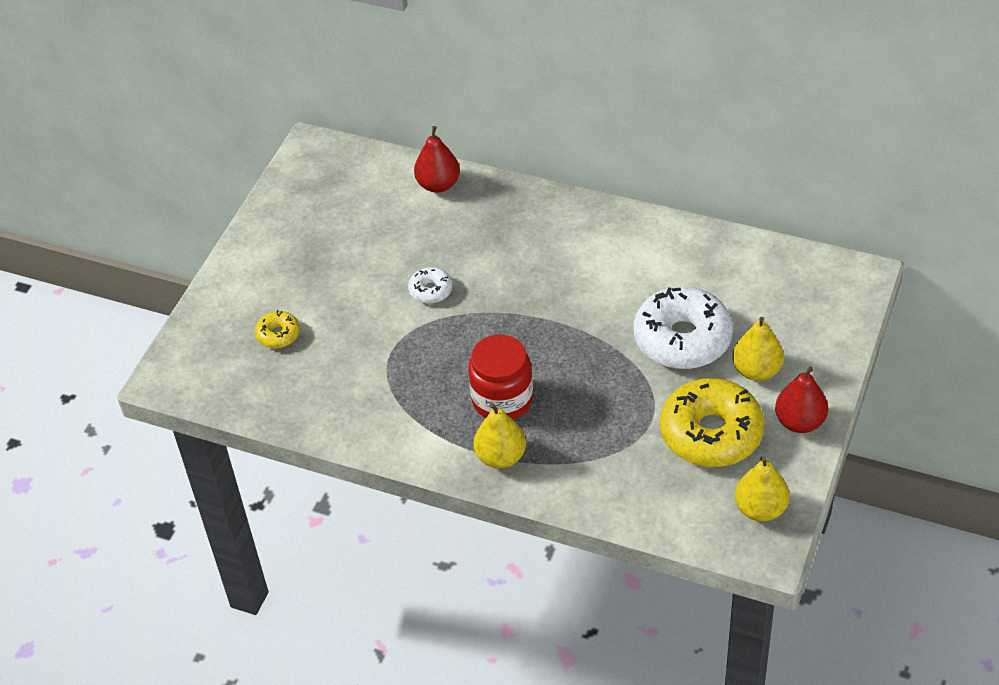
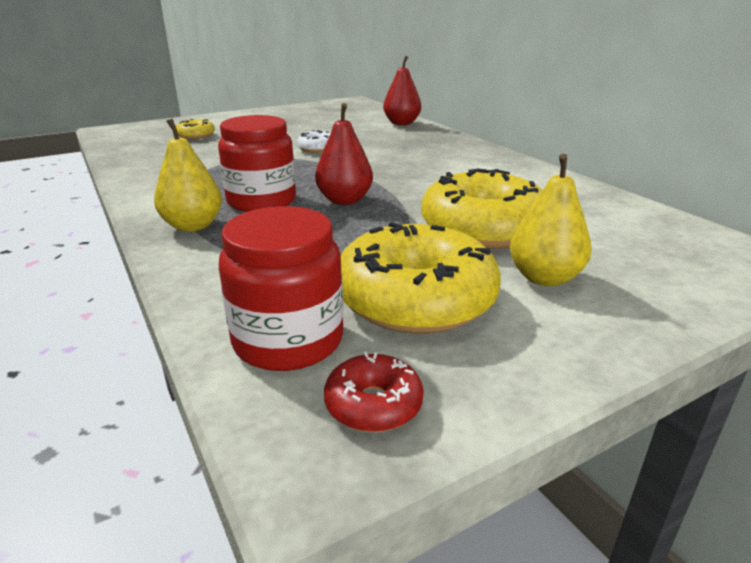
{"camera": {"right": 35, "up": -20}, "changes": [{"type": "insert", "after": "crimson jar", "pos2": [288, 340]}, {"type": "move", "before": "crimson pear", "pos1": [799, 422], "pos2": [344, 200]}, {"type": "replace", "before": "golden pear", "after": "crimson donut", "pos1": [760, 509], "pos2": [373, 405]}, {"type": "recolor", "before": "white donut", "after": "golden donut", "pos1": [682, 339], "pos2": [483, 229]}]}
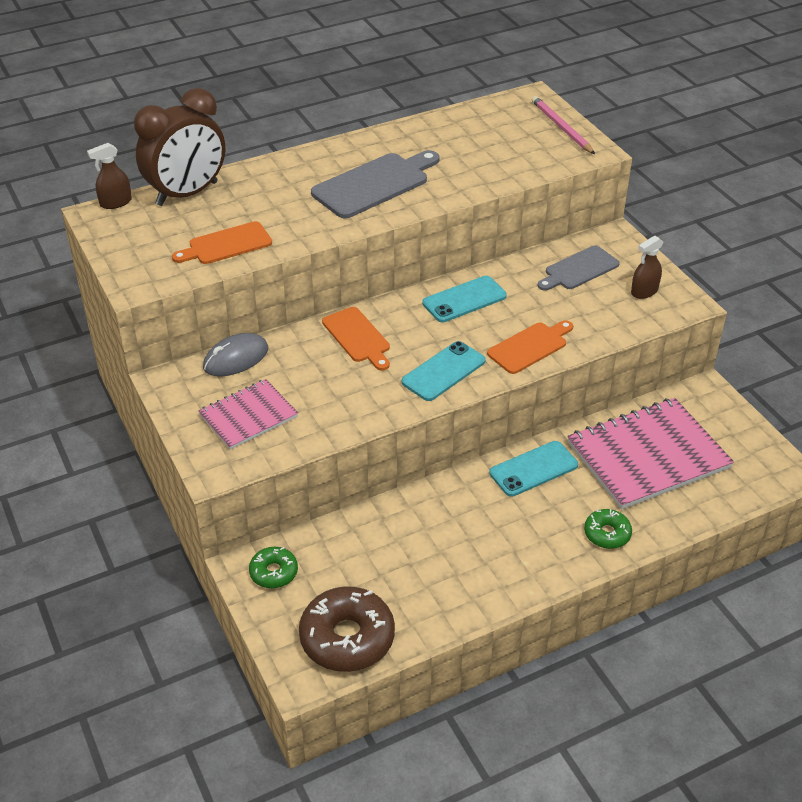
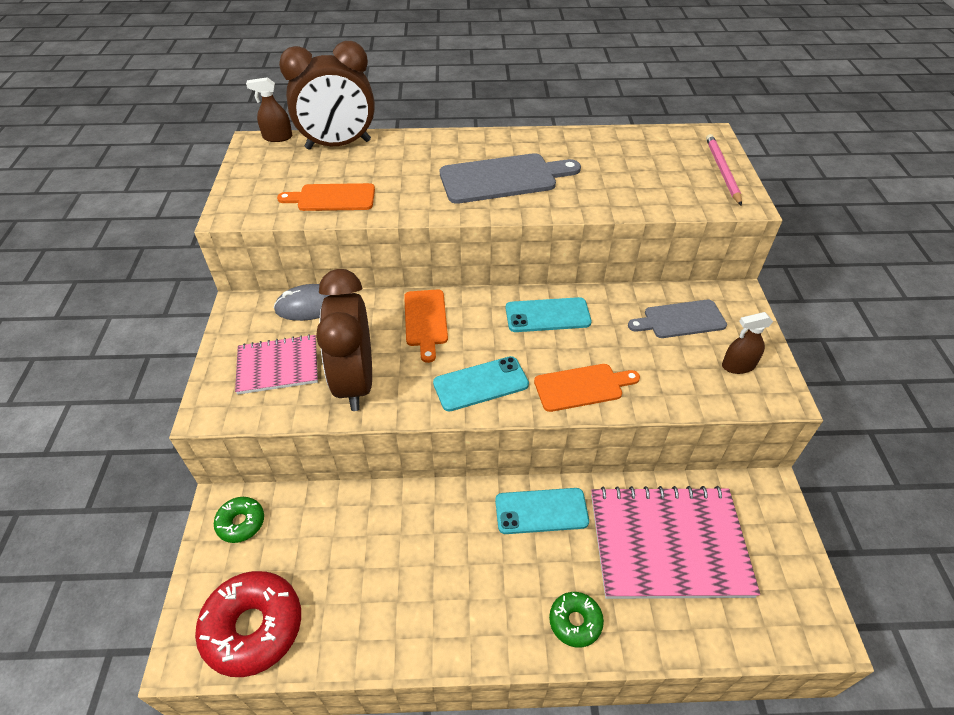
{"camera": {"right": 25, "up": 5}, "changes": [{"type": "insert", "after": "brown bedside clock", "pos2": [355, 382]}, {"type": "recolor", "before": "brown donut", "after": "crimson donut", "pos1": [347, 638], "pos2": [253, 627]}]}
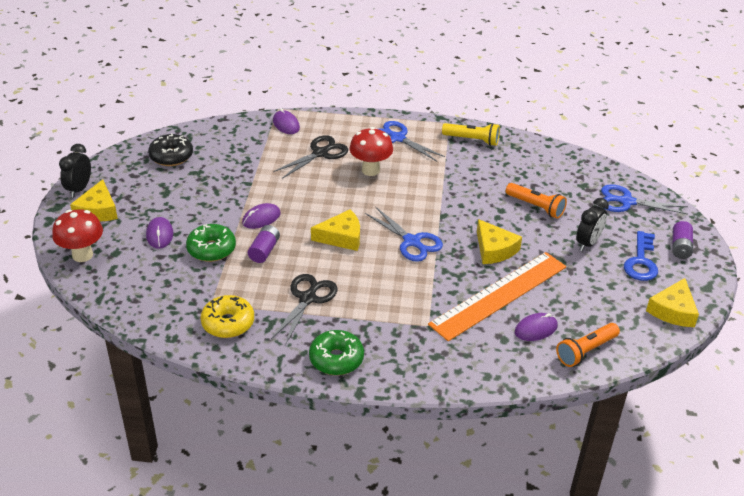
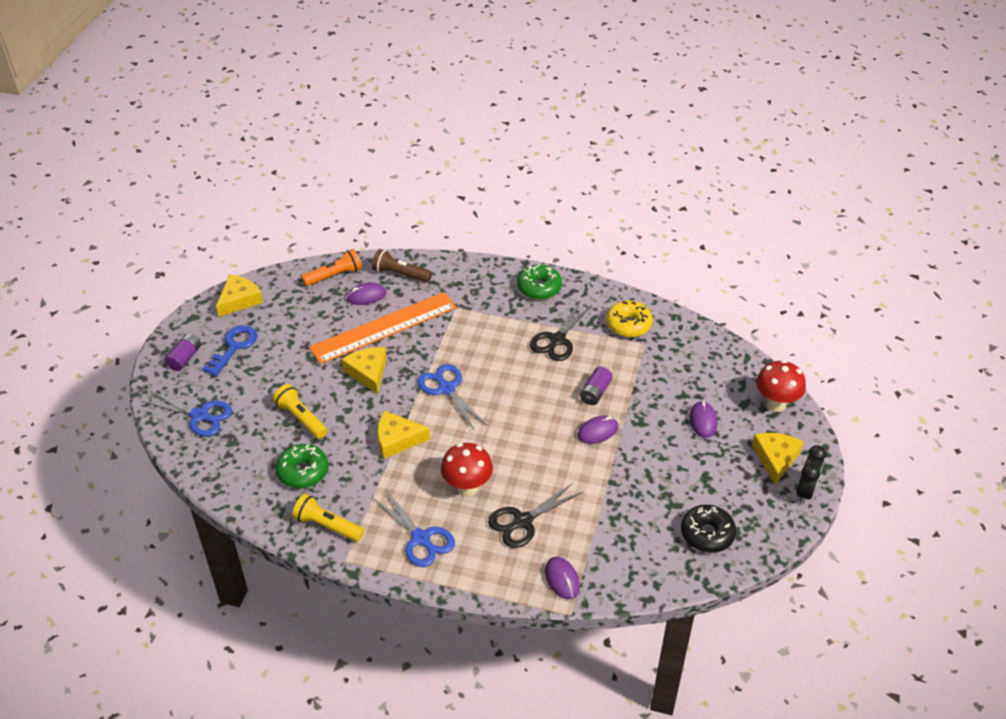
{"camera": {"right": -170, "up": 5}, "changes": [{"type": "delete", "before": "ebony bedside clock", "pos1": [588, 243]}, {"type": "insert", "after": "brown pocket torch", "pos2": [400, 274]}, {"type": "move", "before": "leaf-green donut", "pos1": [211, 249], "pos2": [303, 472]}, {"type": "move", "before": "golden cheese", "pos1": [341, 237], "pos2": [397, 439]}, {"type": "recolor", "before": "bright orange pocket torch", "after": "golden pocket torch", "pos1": [536, 207], "pos2": [301, 418]}]}
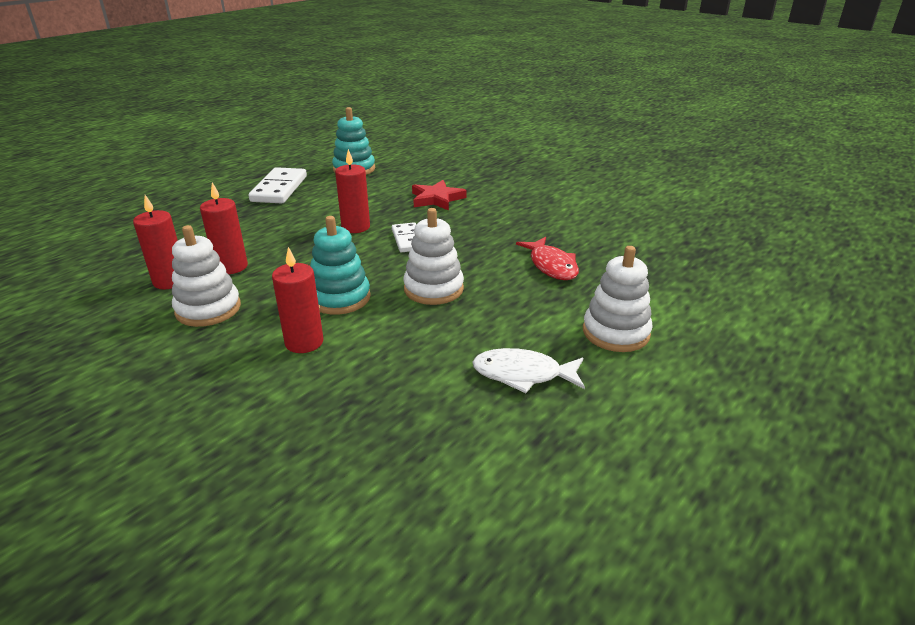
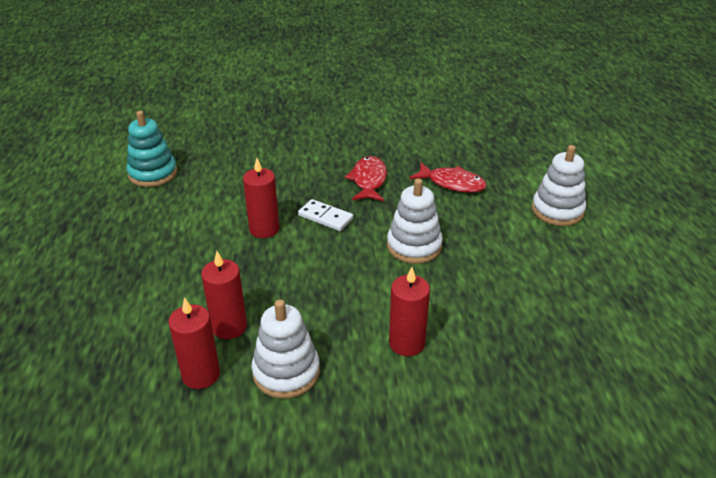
{"camera": {"right": -45, "up": 5}, "changes": [{"type": "delete", "before": "white domino piece", "pos1": [279, 189]}, {"type": "delete", "before": "turquoise stacking toy", "pos1": [340, 298]}, {"type": "delete", "before": "crimson star shape", "pos1": [436, 199]}, {"type": "delete", "before": "white toy fish", "pos1": [522, 374]}, {"type": "insert", "after": "crimson toy fish", "pos2": [368, 180]}]}
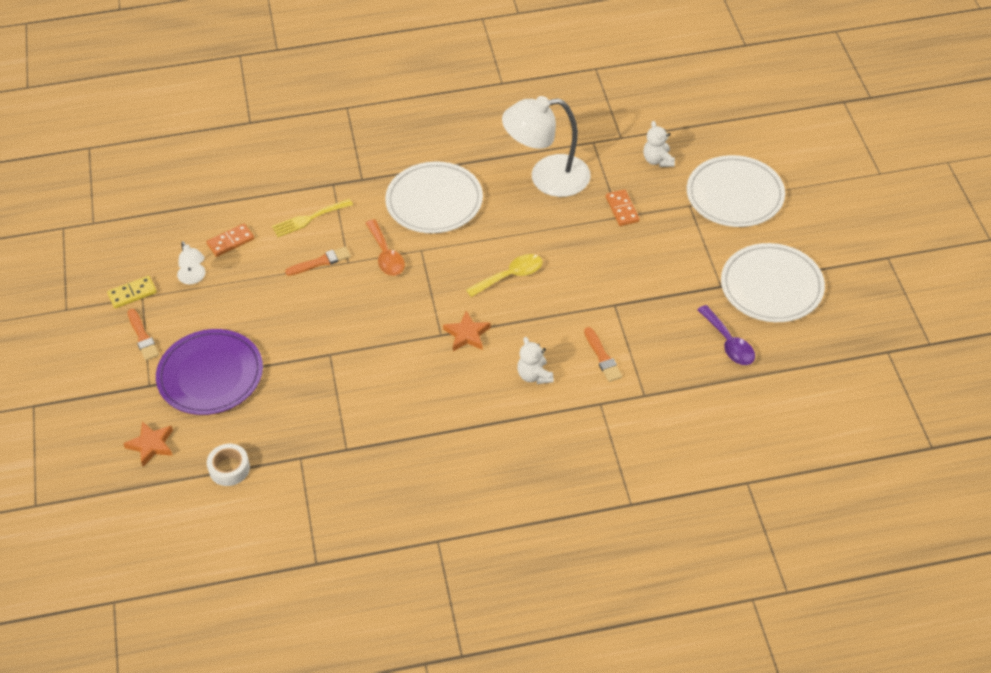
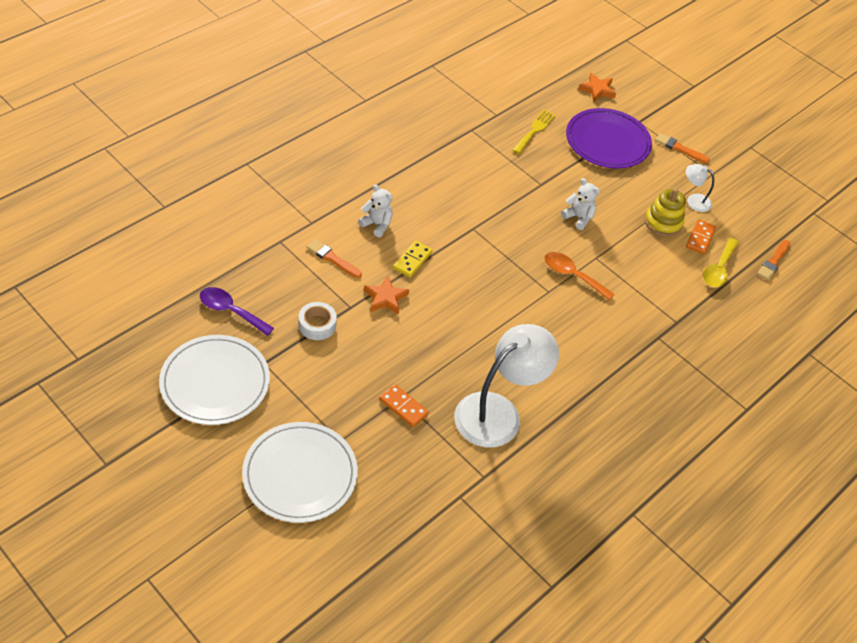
{"camera": {"right": 140, "up": 0}, "changes": [{"type": "delete", "before": "white dinner plate", "pos1": [434, 201]}, {"type": "insert", "after": "golden stacking toy", "pos2": [663, 223]}, {"type": "move", "before": "golden domino piece", "pos1": [132, 293], "pos2": [412, 260]}, {"type": "move", "before": "white tape", "pos1": [229, 468], "pos2": [317, 325]}, {"type": "move", "before": "golden fork", "pos1": [309, 219], "pos2": [534, 130]}, {"type": "move", "before": "bright orange brush", "pos1": [321, 262], "pos2": [773, 261]}, {"type": "move", "before": "bright orange star shape", "pos1": [467, 334], "pos2": [385, 298]}, {"type": "move", "before": "golden tablespoon", "pos1": [510, 276], "pos2": [718, 269]}, {"type": "move", "before": "white teddy", "pos1": [658, 160], "pos2": [578, 217]}]}
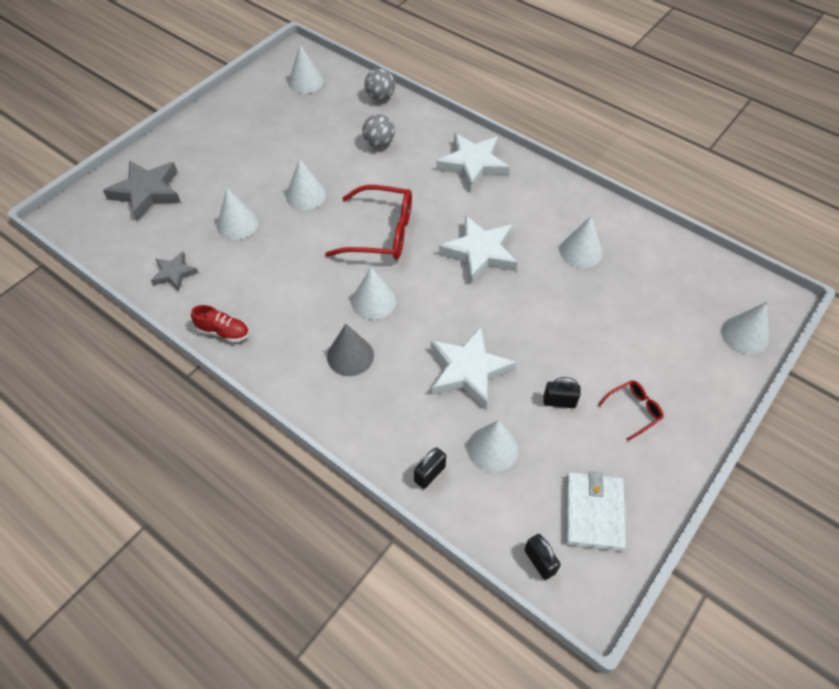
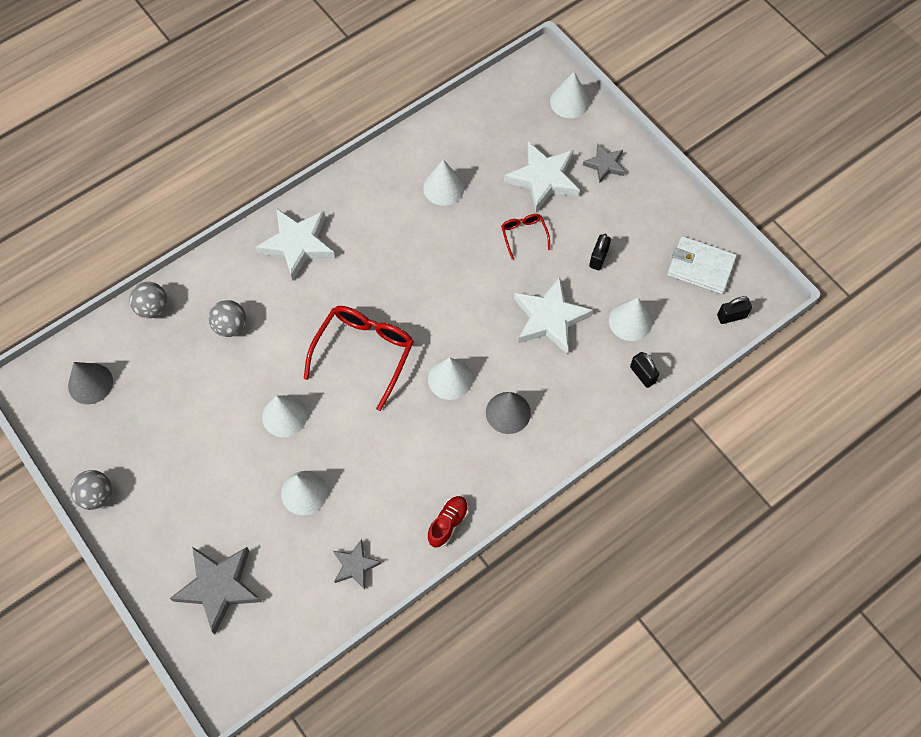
{"camera": {"right": -75, "up": 10}, "changes": [{"type": "insert", "after": "grey ball", "pos2": [97, 495]}, {"type": "insert", "after": "grey star shape", "pos2": [604, 165]}, {"type": "move", "before": "white star shape", "pos1": [480, 253], "pos2": [543, 179]}, {"type": "move", "before": "crimson spectacles", "pos1": [634, 410], "pos2": [524, 235]}, {"type": "recolor", "before": "white solid cone", "after": "grey solid cone", "pos1": [305, 82], "pos2": [90, 383]}]}
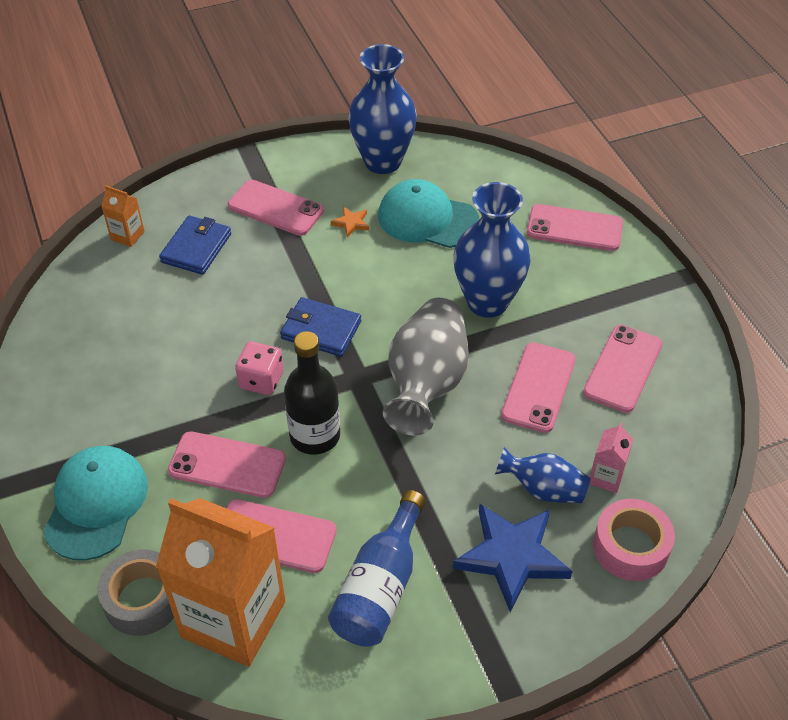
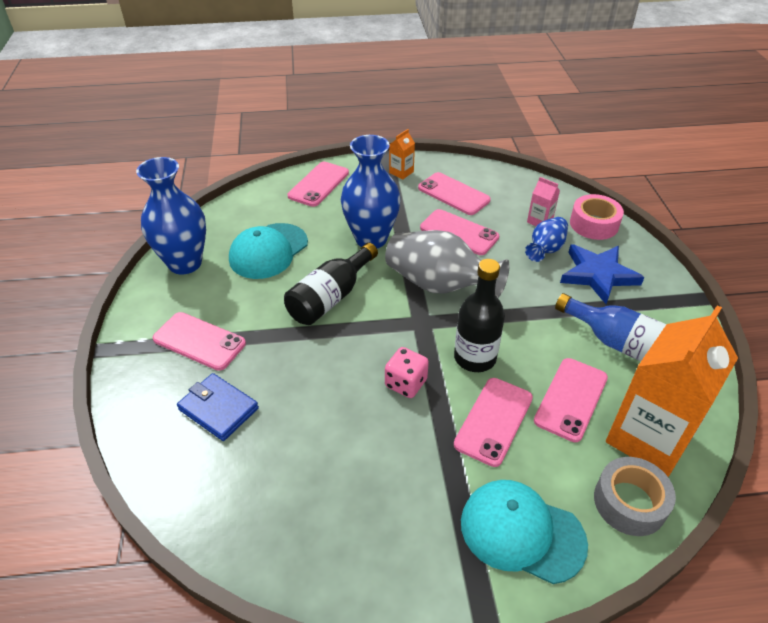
{"camera": {"right": -75, "up": -5}, "changes": [{"type": "delete", "before": "royal blue card wallet", "pos1": [321, 330]}, {"type": "delete", "before": "bright orange star shape", "pos1": [351, 223]}, {"type": "insert", "after": "ebony drink bottle", "pos2": [331, 297]}, {"type": "move", "before": "bright orange milk carton", "pos1": [127, 235], "pos2": [401, 172]}, {"type": "rotate", "before": "rose-pink phone", "pos1": [275, 208], "pos2": [199, 341], "turn": 75}]}
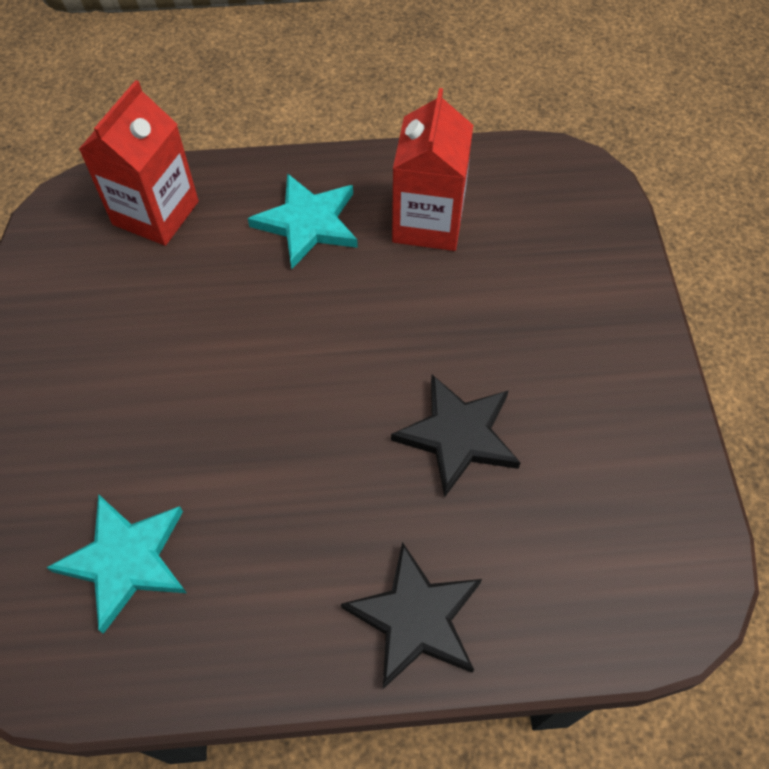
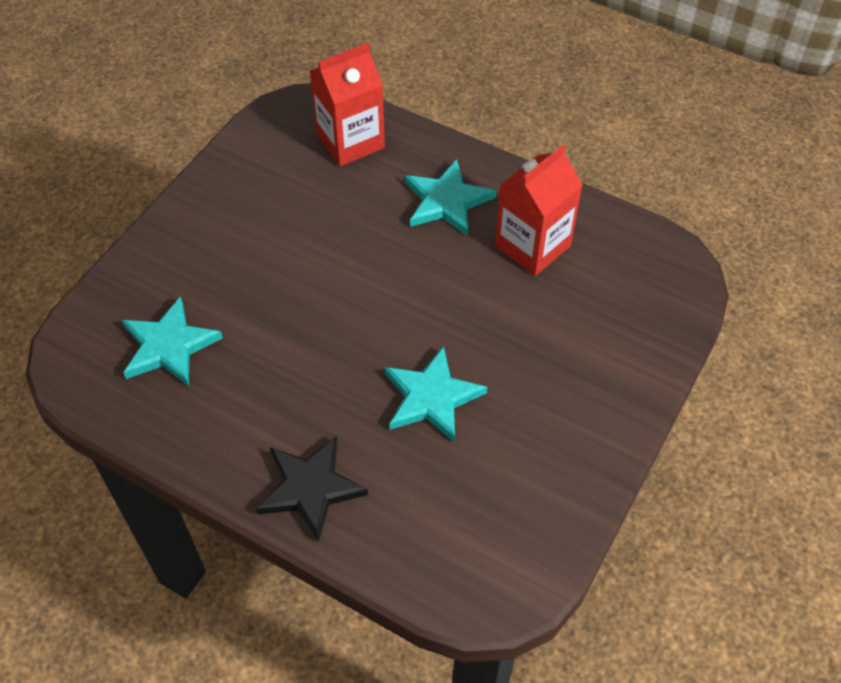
{"camera": {"right": 35, "up": -5}, "changes": [{"type": "recolor", "before": "ebony star shape", "after": "turquoise star shape", "pos1": [458, 436], "pos2": [431, 397]}]}
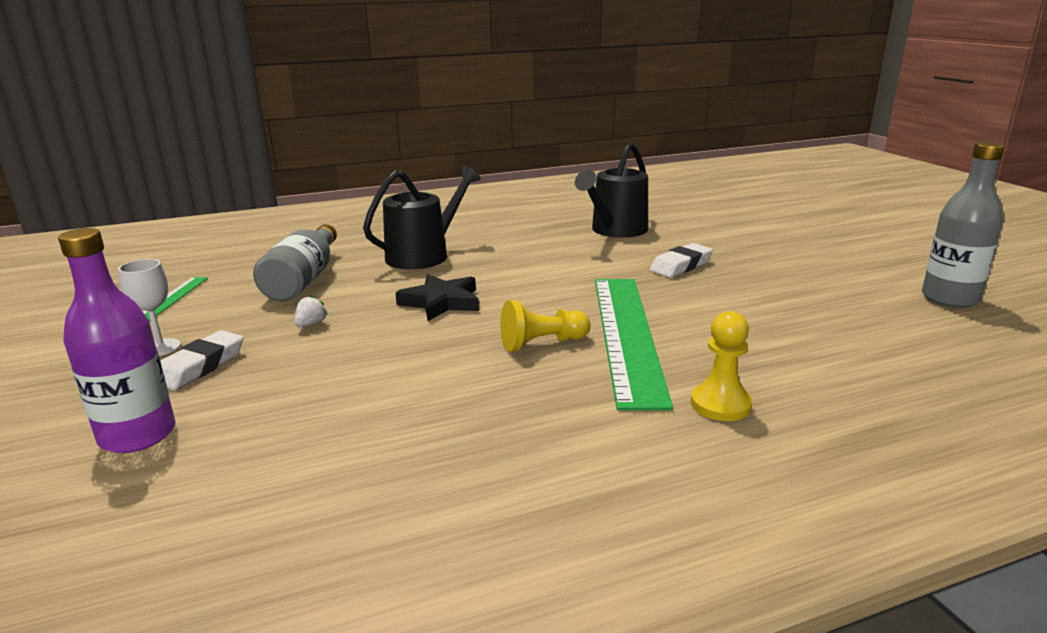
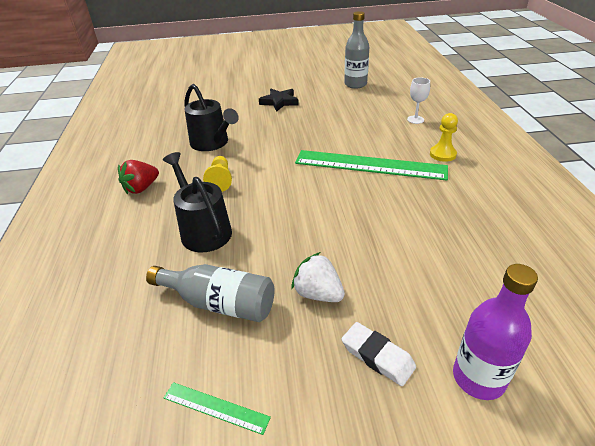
{"camera": {"right": -75, "up": 15}, "changes": [{"type": "delete", "before": "white eraser", "pos1": [681, 266]}, {"type": "insert", "after": "crimson strawberry", "pos2": [141, 188]}, {"type": "move", "before": "white chalice", "pos1": [160, 347], "pos2": [415, 119]}, {"type": "move", "before": "ebony star shape", "pos1": [441, 302], "pos2": [279, 102]}, {"type": "move", "before": "golden pawn", "pos1": [542, 343], "pos2": [220, 180]}, {"type": "resize", "before": "white strawberry", "pos1": [311, 325], "pos2": [318, 293], "scale": 1.95}]}
